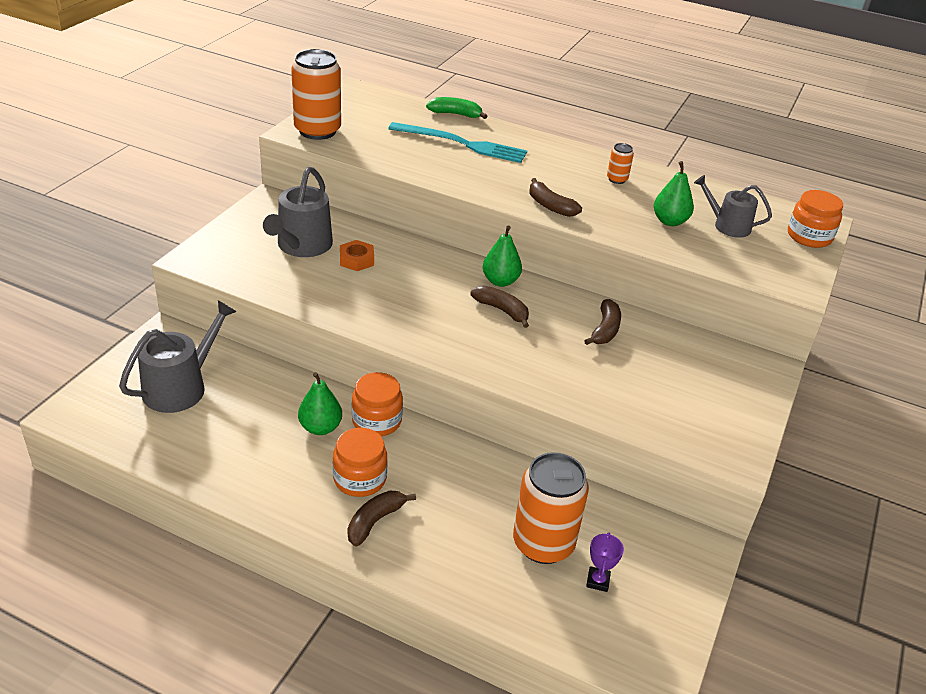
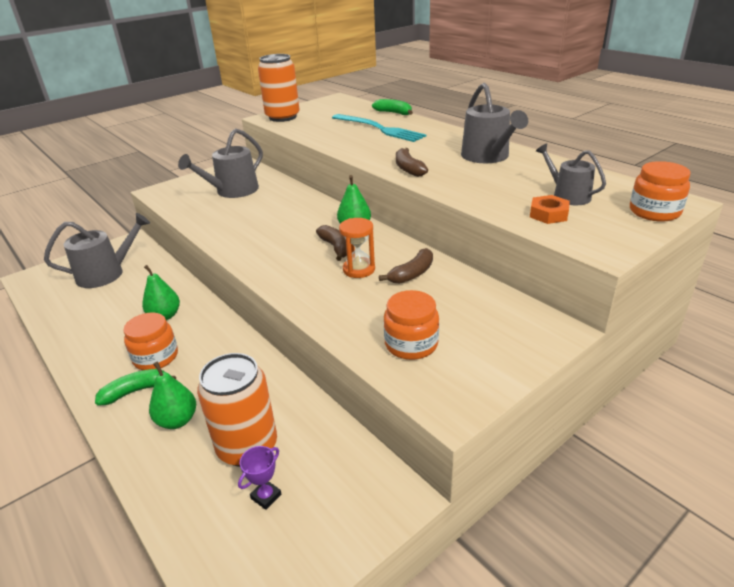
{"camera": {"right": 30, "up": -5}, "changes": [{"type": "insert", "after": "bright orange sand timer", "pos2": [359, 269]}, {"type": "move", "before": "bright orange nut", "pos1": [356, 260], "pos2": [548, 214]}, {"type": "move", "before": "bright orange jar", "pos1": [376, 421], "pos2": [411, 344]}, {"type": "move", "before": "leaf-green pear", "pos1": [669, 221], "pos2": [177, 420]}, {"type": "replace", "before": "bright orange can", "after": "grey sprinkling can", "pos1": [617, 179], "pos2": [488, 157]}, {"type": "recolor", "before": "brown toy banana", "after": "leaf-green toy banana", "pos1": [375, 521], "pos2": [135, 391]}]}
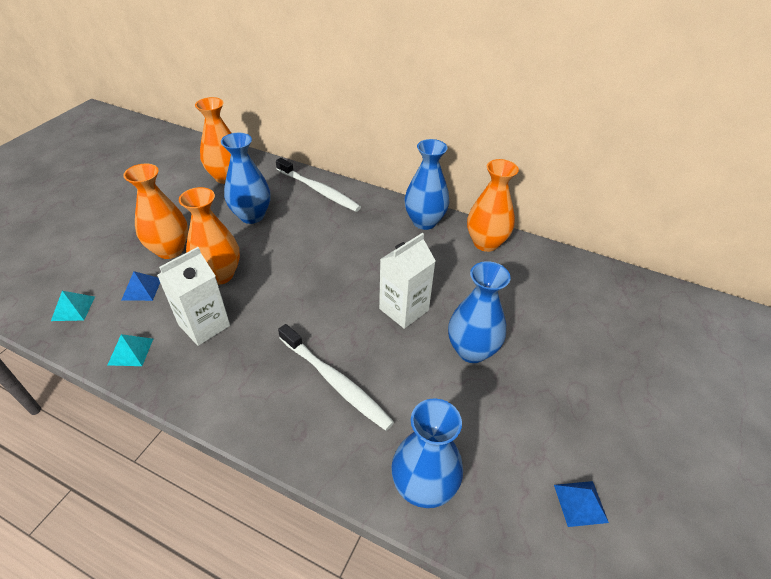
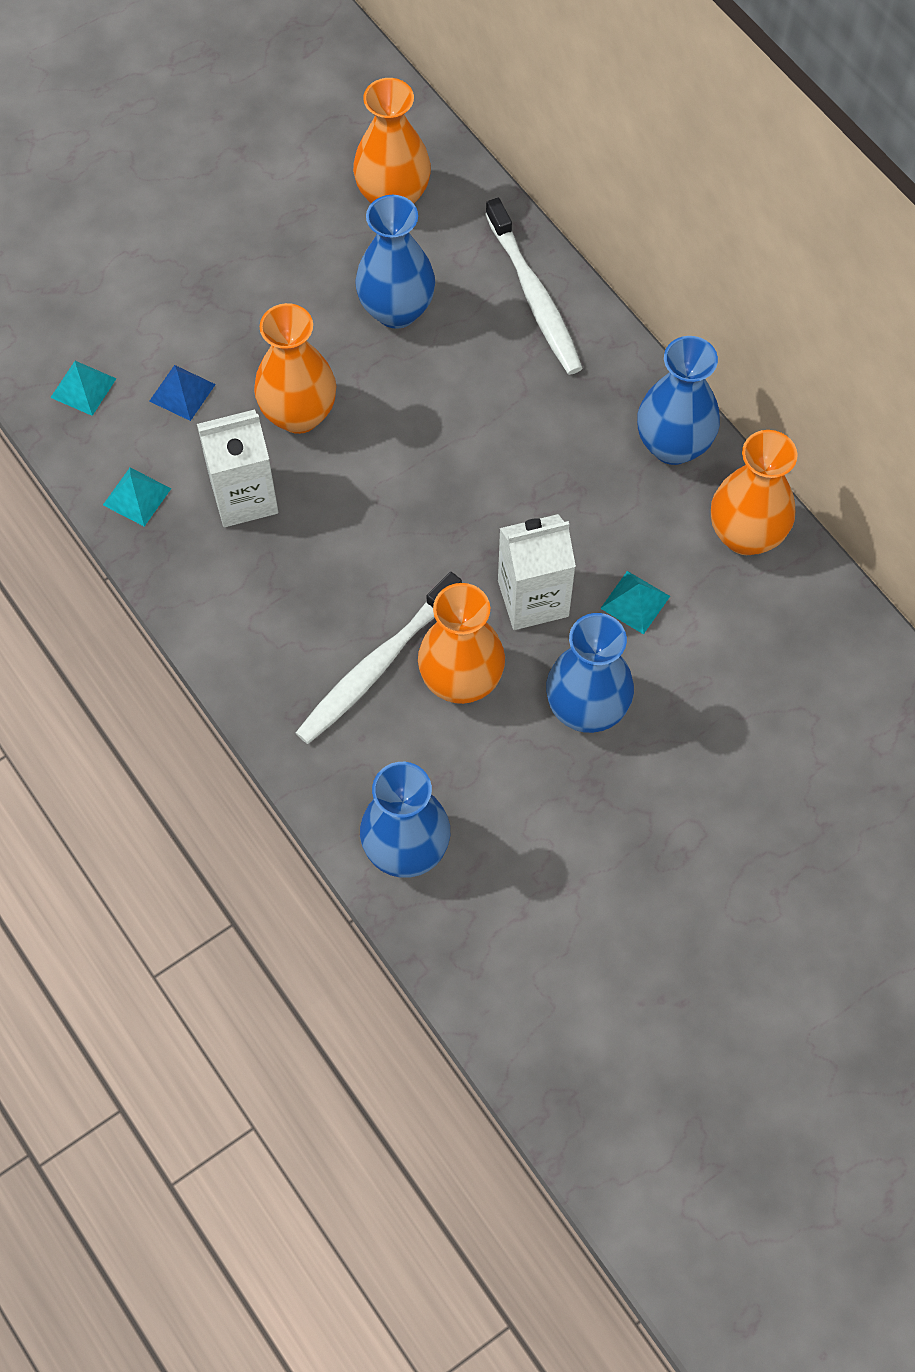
{"camera": {"right": 30, "up": 20}, "changes": [{"type": "delete", "before": "royal blue solid pyramid", "pos1": [580, 503]}, {"type": "insert", "after": "turquoise solid pyramid", "pos2": [635, 602]}, {"type": "move", "before": "bright orange flower vase", "pos1": [170, 250], "pos2": [461, 680]}, {"type": "rotate", "before": "white tooth brush", "pos1": [336, 382], "pos2": [376, 667], "turn": 60}]}
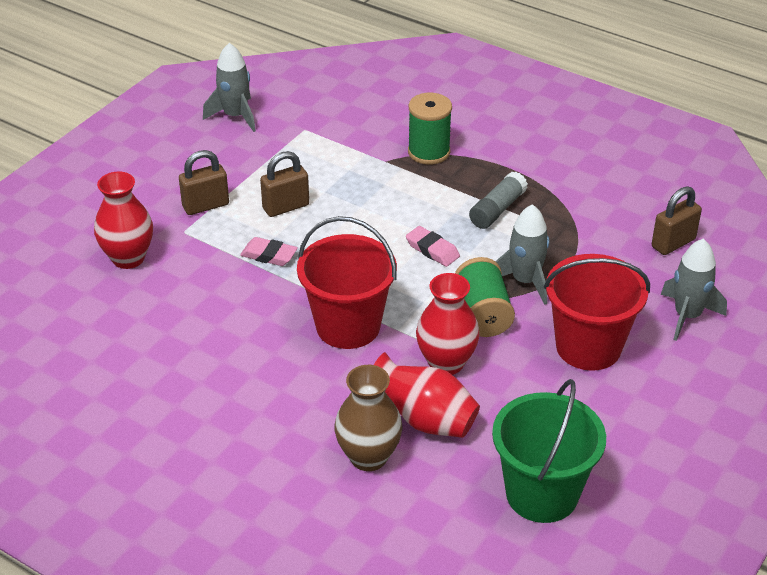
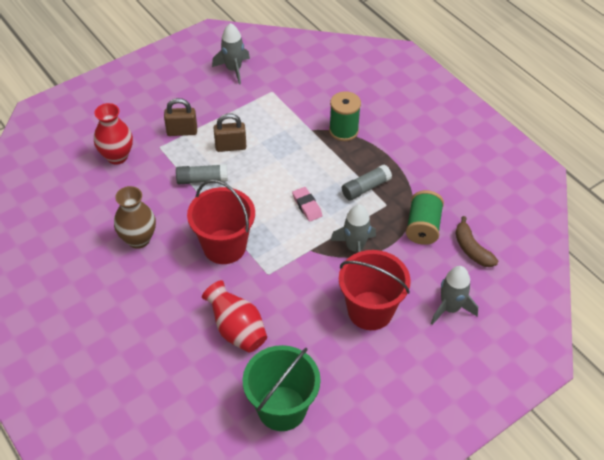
{"camera": {"right": 20, "up": 10}, "changes": [{"type": "delete", "before": "crimson flower vase", "pos1": [446, 363]}, {"type": "move", "before": "brown flower vase", "pos1": [368, 457], "pos2": [138, 239]}, {"type": "move", "before": "leaf-green bobbin", "pos1": [482, 314], "pos2": [423, 227]}, {"type": "replace", "before": "rose-pink eraser", "after": "grey glue", "pos1": [269, 255], "pos2": [202, 179]}, {"type": "replace", "before": "brown lock", "after": "brown toy banana", "pos1": [673, 243], "pos2": [471, 249]}]}
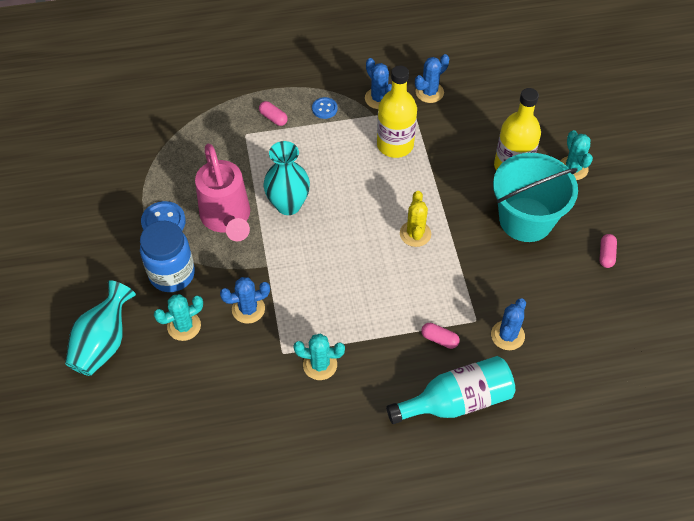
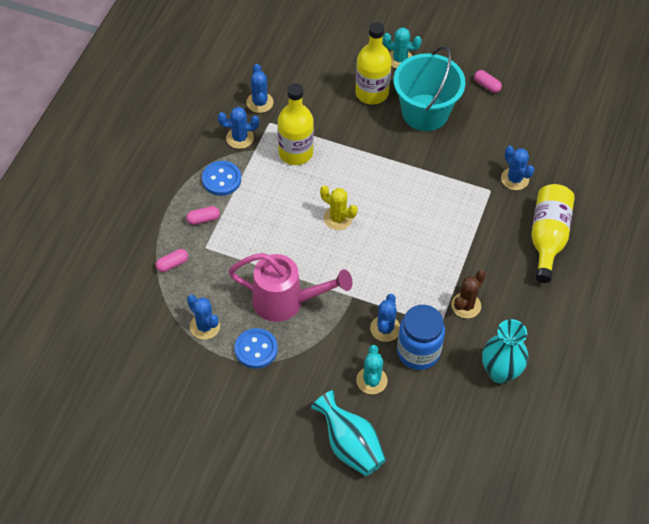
{"camera": {"right": -60, "up": 0}, "changes": [{"type": "insert", "after": "royal blue saguaro cactus", "pos2": [205, 326]}, {"type": "move", "before": "royal blue jar", "pos1": [172, 274], "pos2": [418, 352]}, {"type": "move", "before": "turquoise flower vase", "pos1": [288, 205], "pos2": [500, 372]}, {"type": "move", "before": "golden saguaro cactus", "pos1": [415, 234], "pos2": [337, 218]}, {"type": "move", "before": "rose-pink pill shape", "pos1": [439, 339], "pos2": [172, 264]}, {"type": "recolor", "before": "turquoise saguaro cactus", "after": "brown saguaro cactus", "pos1": [320, 365], "pos2": [466, 305]}, {"type": "recolor", "before": "turquoise drink bottle", "after": "golden drink bottle", "pos1": [456, 401], "pos2": [548, 237]}, {"type": "resize", "before": "royal blue button", "pos1": [324, 109], "pos2": [221, 179], "scale": 1.58}]}
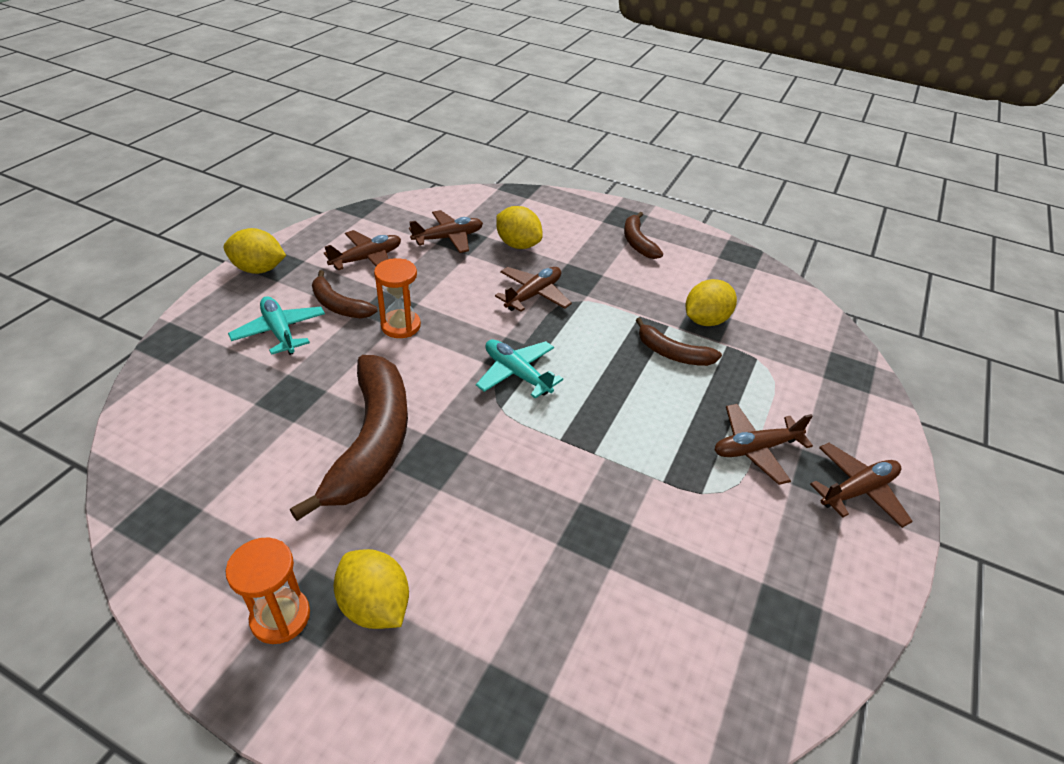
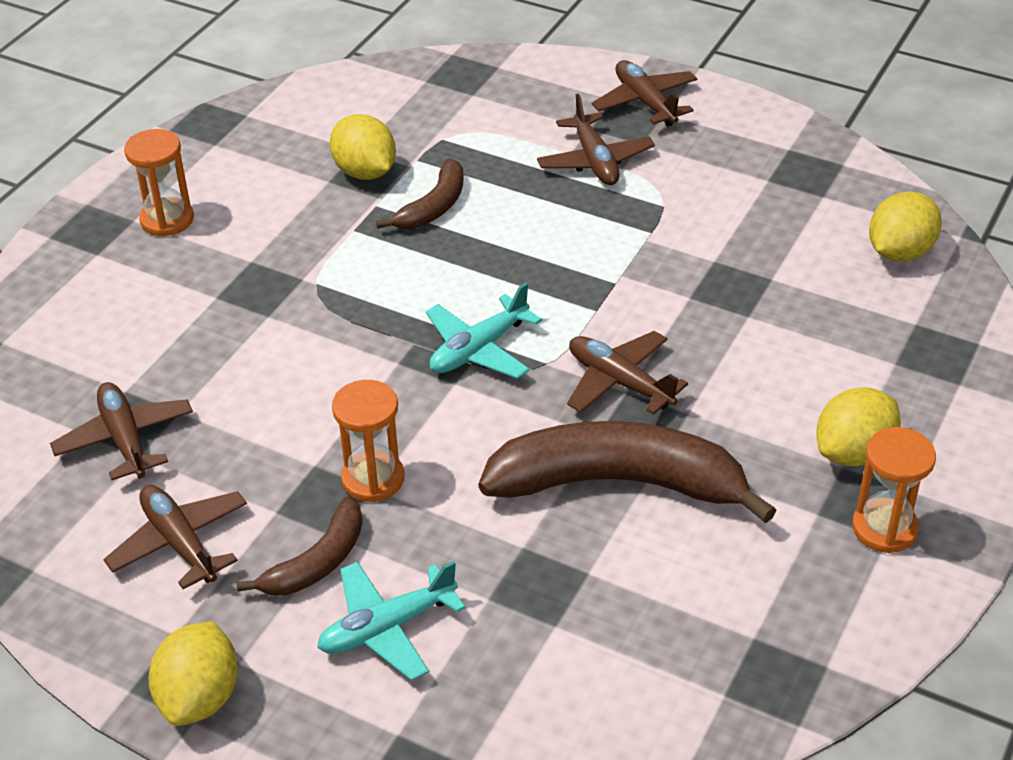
{"camera": {"right": -85, "up": 0}, "changes": [{"type": "move", "before": "brown plane", "pos1": [533, 295], "pos2": [619, 382]}, {"type": "move", "before": "golden toy lemon", "pos1": [518, 245], "pos2": [900, 252]}, {"type": "replace", "before": "brown toy banana", "after": "bright orange sand timer", "pos1": [637, 242], "pos2": [167, 219]}]}
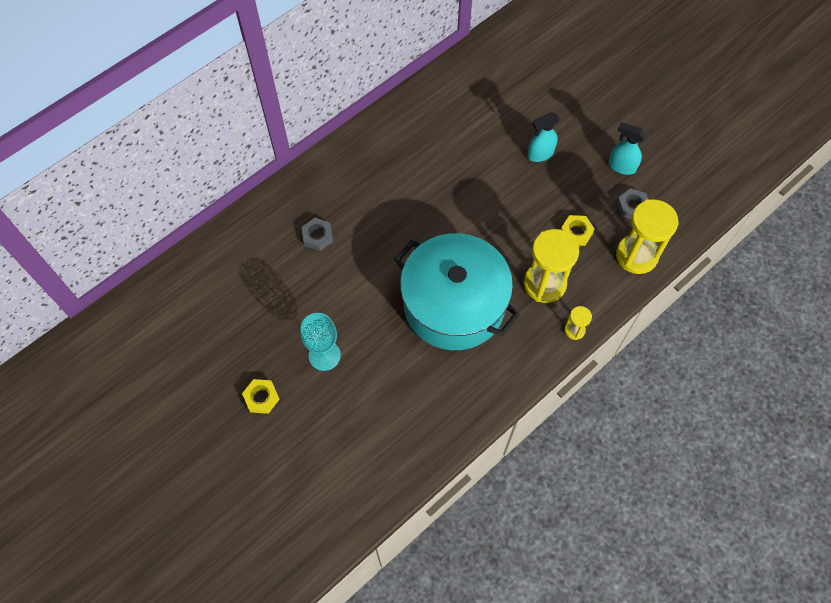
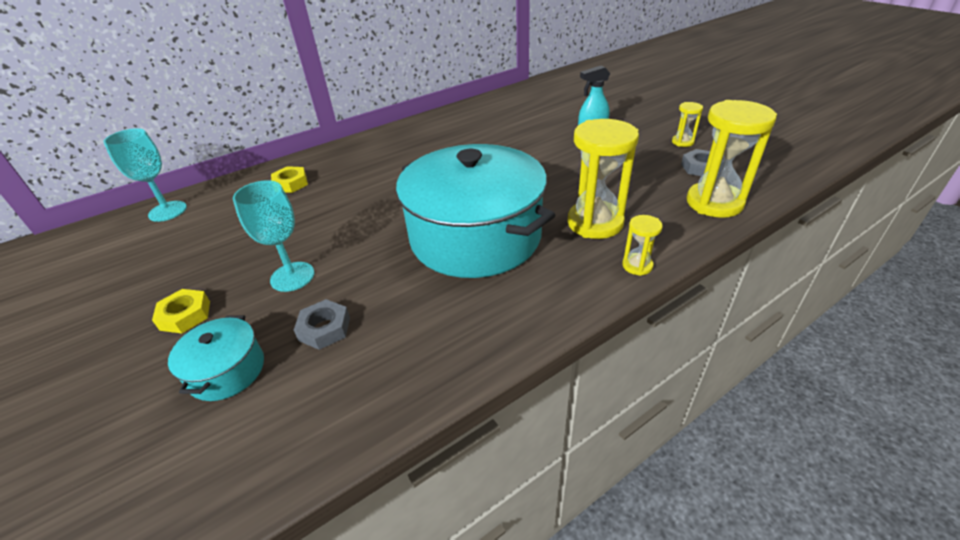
{"camera": {"right": 10, "up": -25}, "changes": [{"type": "insert", "after": "turquoise chalice", "pos2": [167, 211]}, {"type": "insert", "after": "turquoise pot", "pos2": [227, 371]}, {"type": "move", "before": "grey nut", "pos1": [318, 236], "pos2": [324, 329]}, {"type": "move", "before": "golden nut", "pos1": [576, 232], "pos2": [291, 184]}, {"type": "replace", "before": "turquoise spray cleaner", "after": "golden sand timer", "pos1": [621, 166], "pos2": [682, 142]}]}
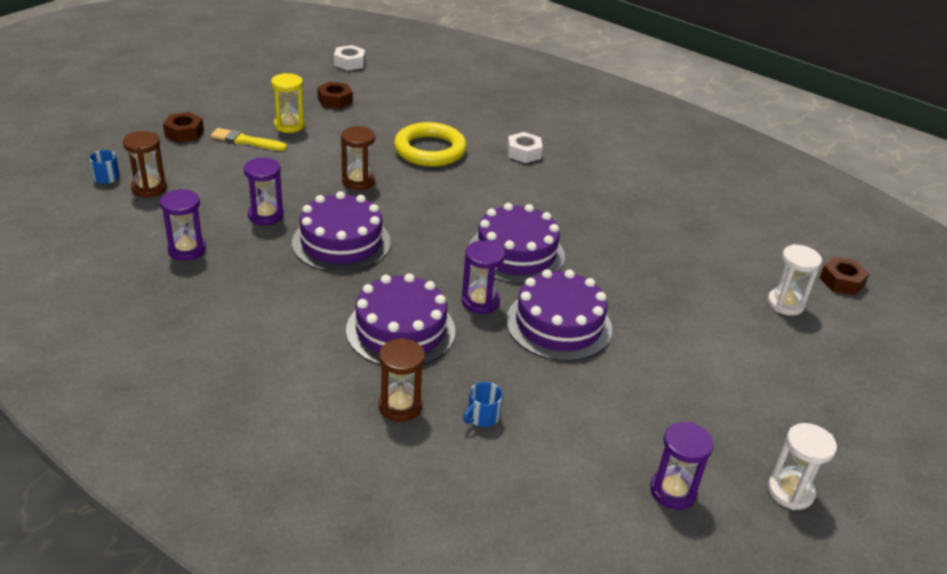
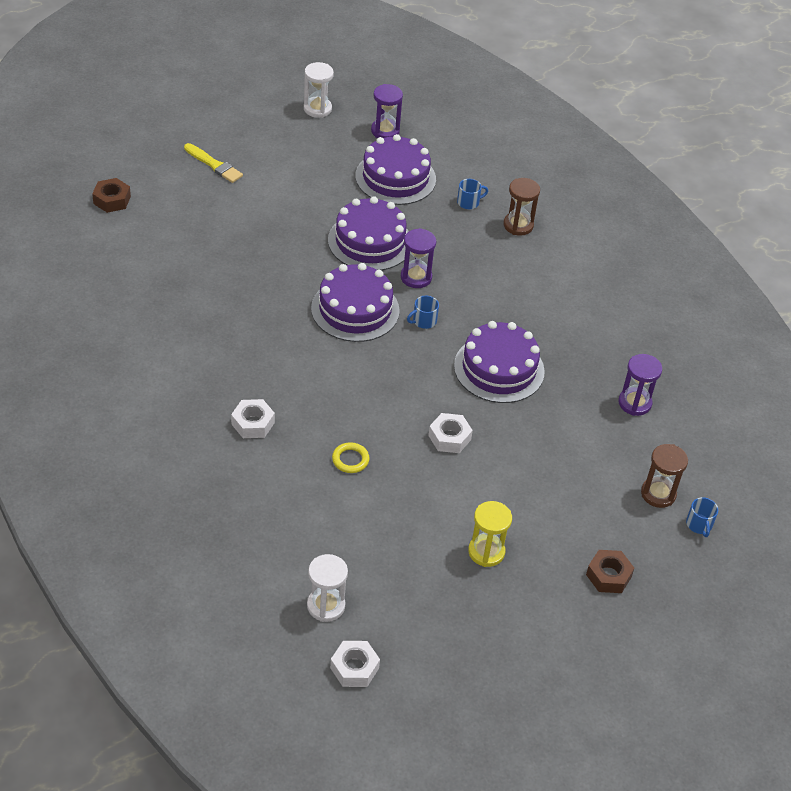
{"camera": {"right": -155, "up": 10}, "changes": [{"type": "delete", "before": "purple sand timer", "pos1": [266, 215]}, {"type": "delete", "before": "brown nut", "pos1": [335, 100]}, {"type": "insert", "after": "royal blue mug", "pos2": [423, 321]}, {"type": "move", "before": "golden brush", "pos1": [246, 141], "pos2": [214, 165]}, {"type": "move", "before": "purple layer cake", "pos1": [400, 330], "pos2": [395, 177]}, {"type": "move", "before": "white sand timer", "pos1": [785, 304], "pos2": [326, 606]}, {"type": "replace", "before": "brown sand timer", "after": "white nut", "pos1": [358, 181], "pos2": [449, 437]}, {"type": "resize", "before": "golden hoop", "pos1": [430, 150], "pos2": [350, 460], "scale": 0.45}]}
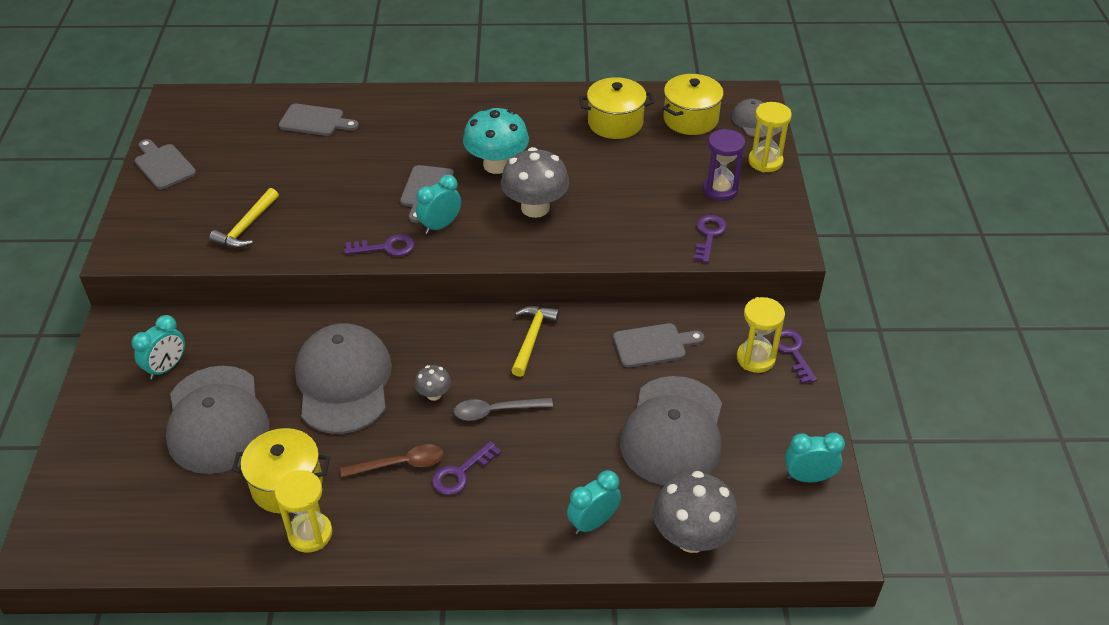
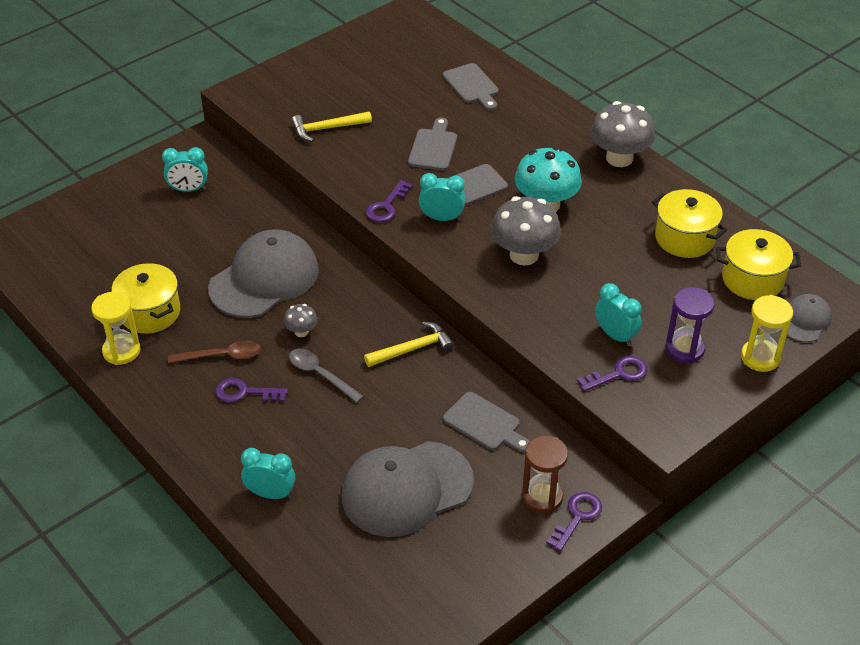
{"camera": {"right": 50, "up": 0}, "changes": [{"type": "delete", "before": "grey peaked cap", "pos1": [216, 420]}, {"type": "move", "before": "grey bread board", "pos1": [163, 165], "pos2": [433, 147]}, {"type": "move", "before": "grey mushroom", "pos1": [692, 537], "pos2": [619, 158]}, {"type": "move", "before": "turquoise bedside clock", "pos1": [808, 477], "pos2": [615, 336]}, {"type": "recolor", "before": "golden sand timer", "after": "brown sand timer", "pos1": [755, 358], "pos2": [542, 497]}, {"type": "rotate", "before": "brown tablespoon", "pos1": [400, 464], "pos2": [221, 356], "turn": -45}, {"type": "rotate", "before": "purple door key", "pos1": [386, 247], "pos2": [386, 206], "turn": 75}]}
